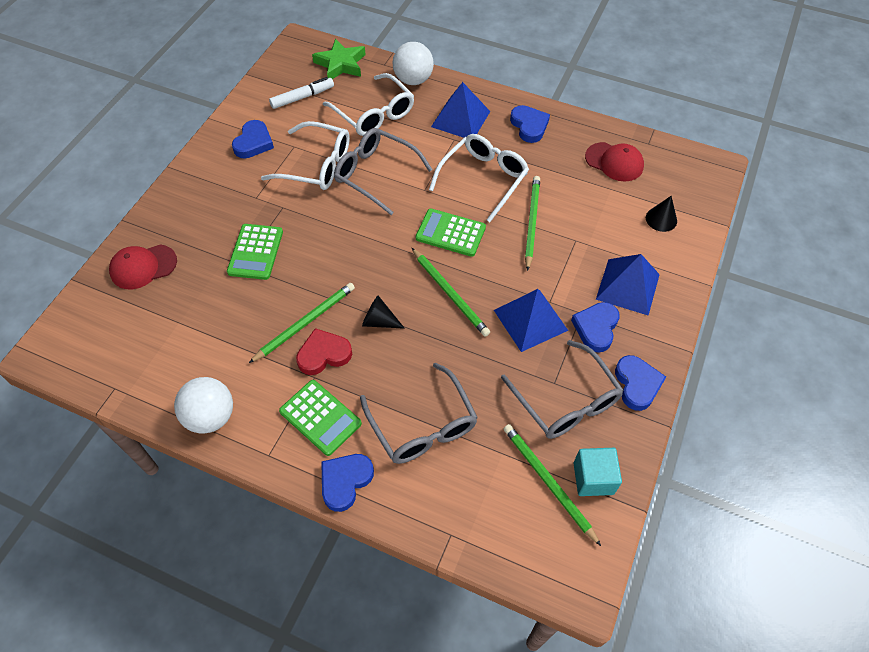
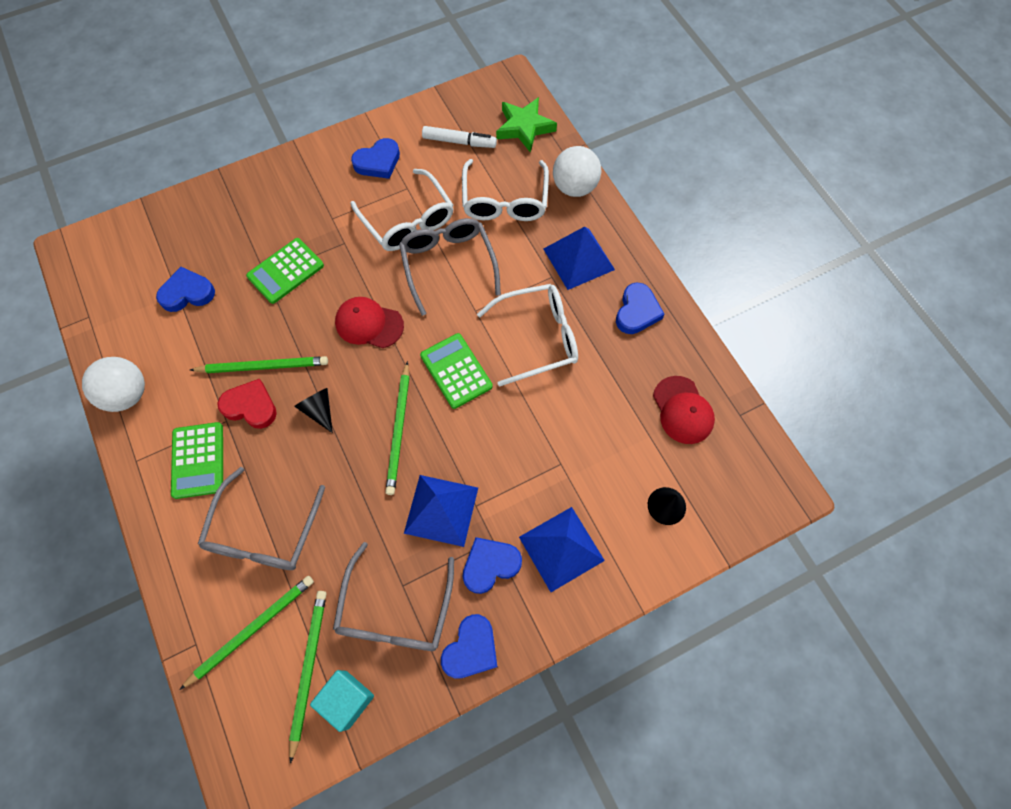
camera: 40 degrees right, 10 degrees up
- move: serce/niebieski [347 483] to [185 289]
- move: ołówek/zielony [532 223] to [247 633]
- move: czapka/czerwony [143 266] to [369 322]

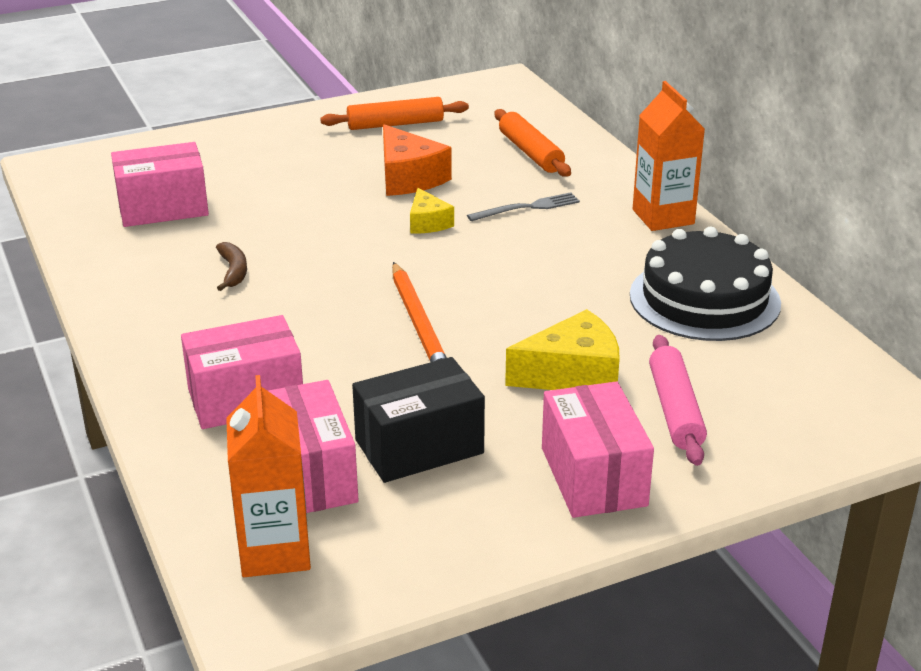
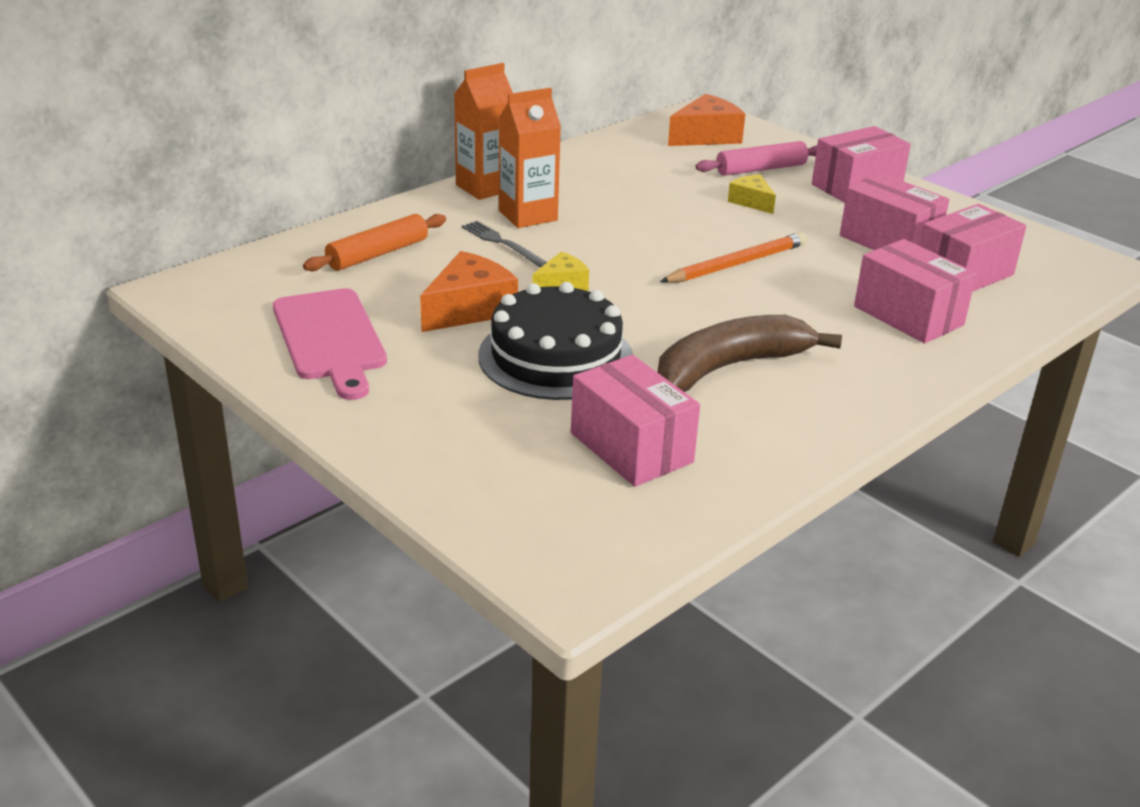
camera: 110 degrees left, 0 degrees up
- replace: wałek do ciasta/pomarańczowy [394 113] to deska do krojenia/różowy [330 344]
- move: tort/czarny [705 284] to [555 341]
- move: karton mleka/pomarańczowy [268 476] to [530 158]
- resize: banan/brązowy [231 266] = [750 353] x2.27
- insert: ser/pomarańczowy [706 120]
- resize: ser/żółty [562 349] = [752 194] x0.59
- recolor: pudełko/czarny [418 420] to pudełko/różowy [894 211]

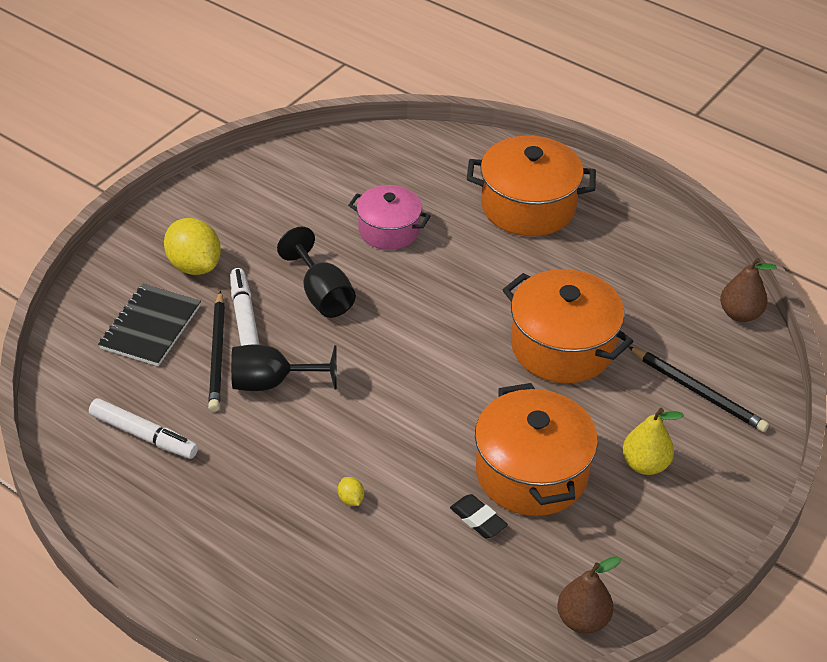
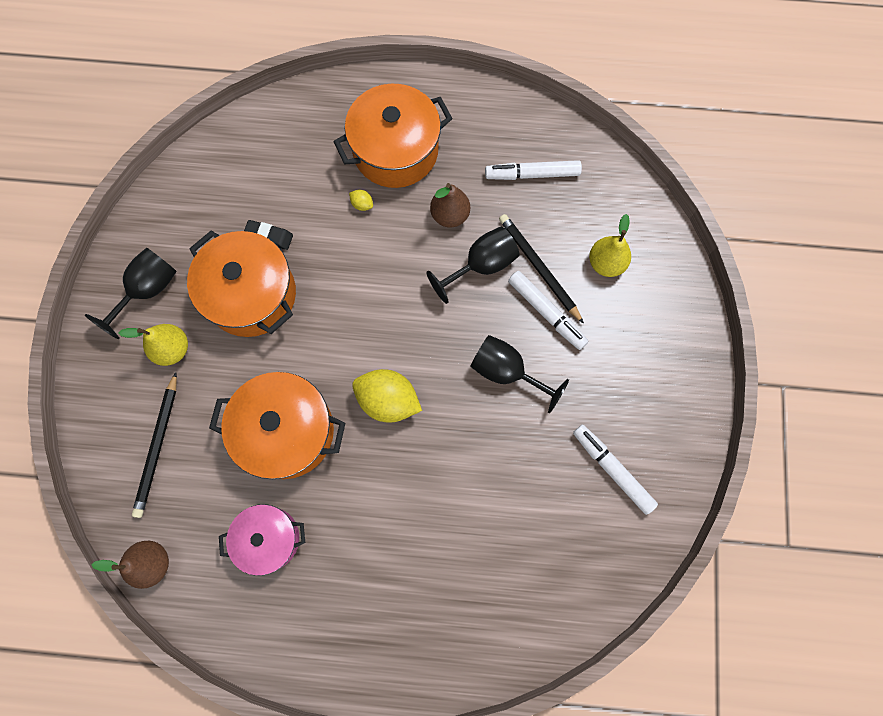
camera: 150 degrees right, 30 degrees up
- insert: kielich/czarny [131 293]
- rotate: ołówek/czarny [699 389] = [154 445] 90 degrees counterclockwise
- move: garnek/różowy [389 217] to [262 540]
- move: garnek/pomarańczowy [531 186] to [393 136]
- move: cytryna/żółty [192 246] to [387 395]
- move: gruszka/brązowy [589 595] to [450 205]
- insert: flamaster/biały [615 469]
- replace: zeszyt/czarny [149 325] to gruszka/żółty [610 245]

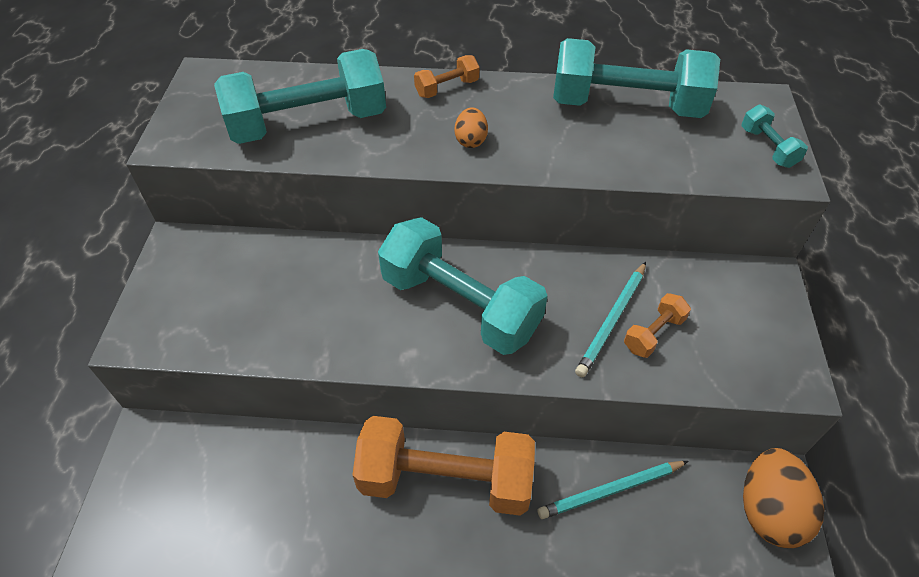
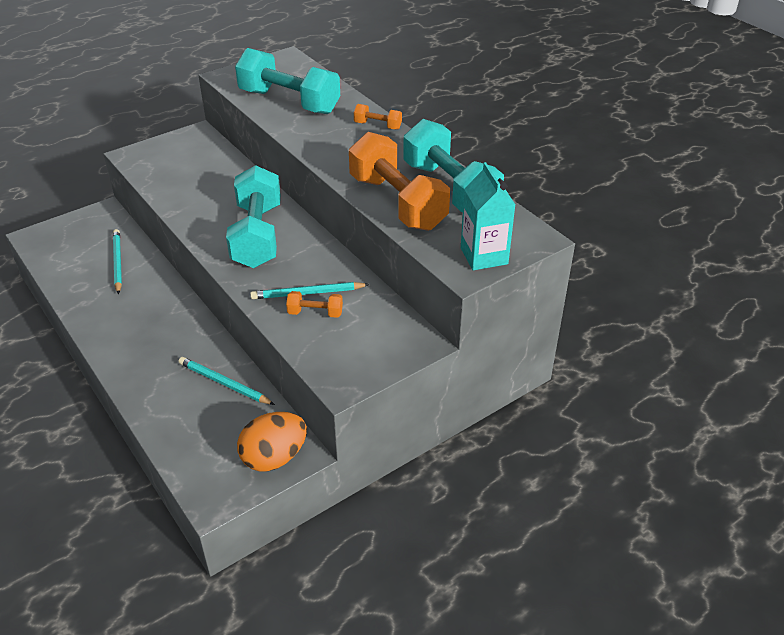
camera: 50 degrees right, 10 degrees down
- insert: ołówek/turkusowy [117 261]
- move: hantel/pomarańczowy [444 466] to [399 181]
- replace: hantel/turkusowy [774 136] to karton mleka/turkusowy [488 216]
- delete: jajko/pomarańczowy [471 127]

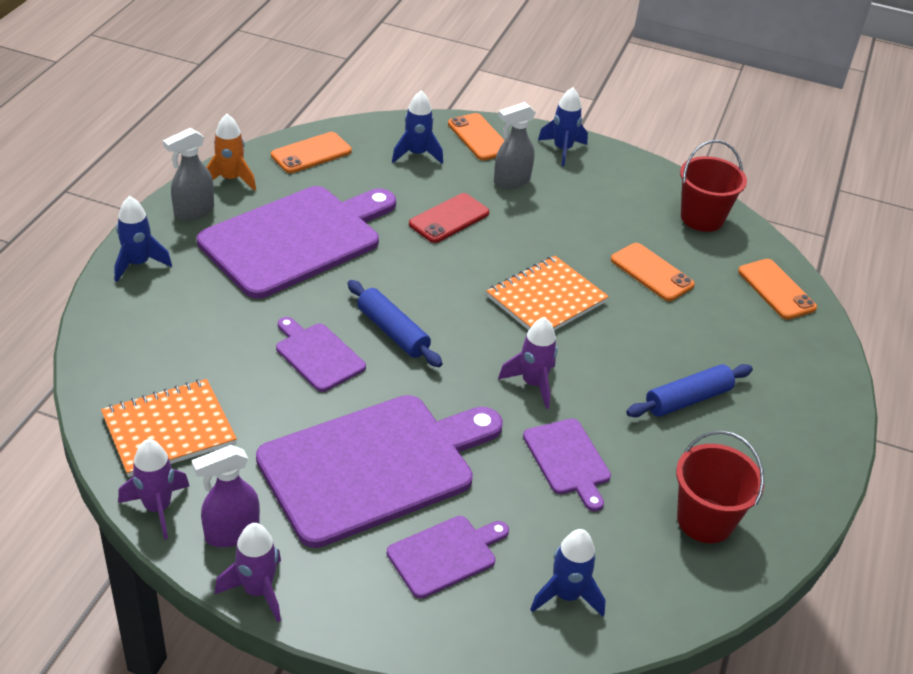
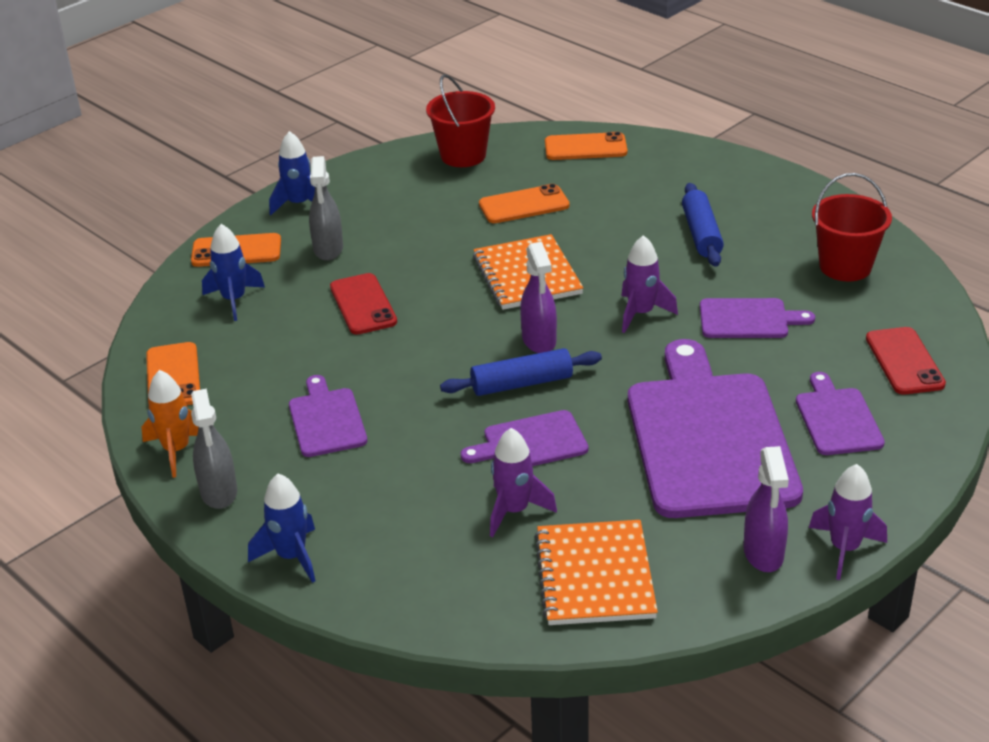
camera: 60 degrees left, 5 degrees down
- resize: deska do krojenia/fioletowy [296 242] = [328 416] x0.47
- move: rakieta/fioletowy [153 489] to [523 482]
- insert: spryskiwacz/fioletowy [538 297]
- replace: rakieta/niebieski [568 573] to telefon/czerwony [906 360]

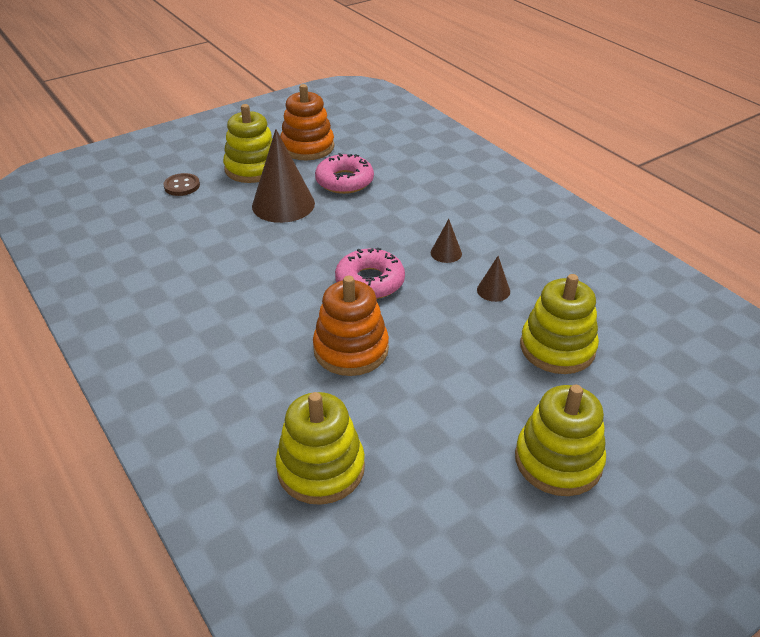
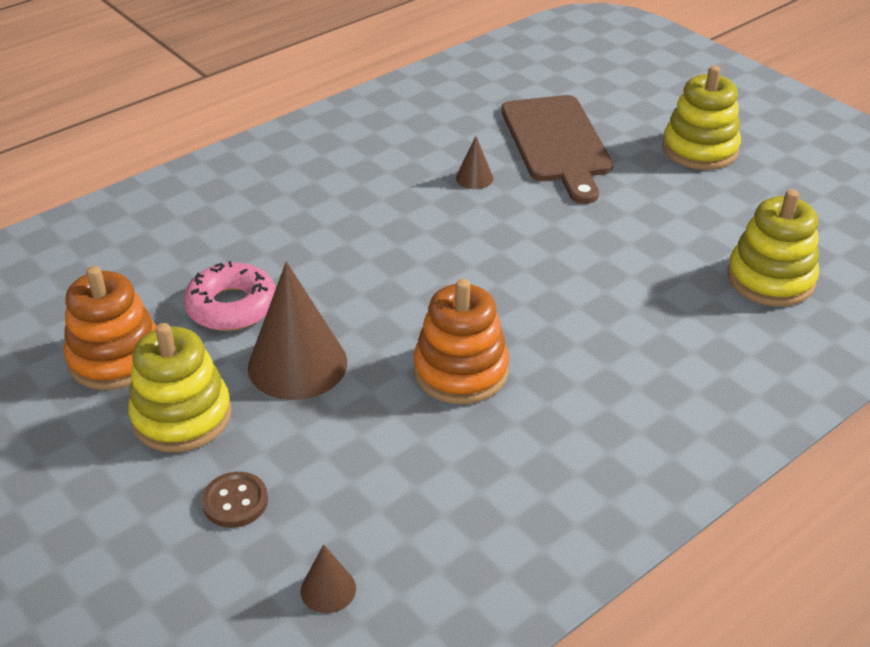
camera: 95 degrees left, 0 degrees up
- move: stożek/brązowy [446 241] to [328 579]
- move: zabawka nakładanka/pomarańczowy [351 326] to [461 341]
- replace: zabawka nakładanka/żółty [559 324] to deska do krojenia/brązowy [557 149]
- delete: donut/różowy [370 273]

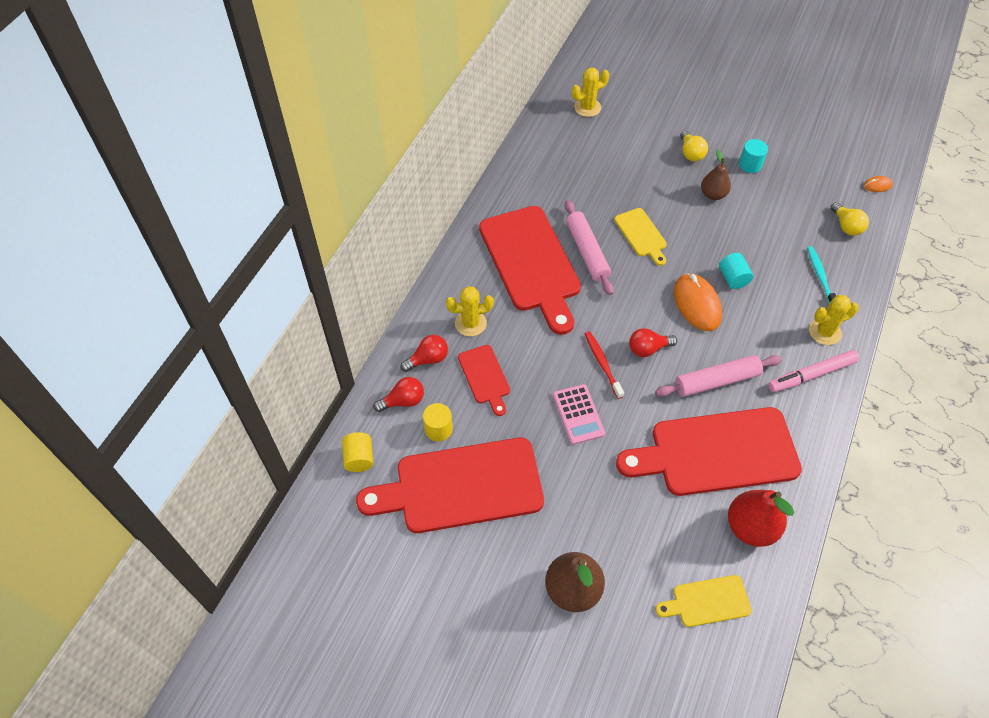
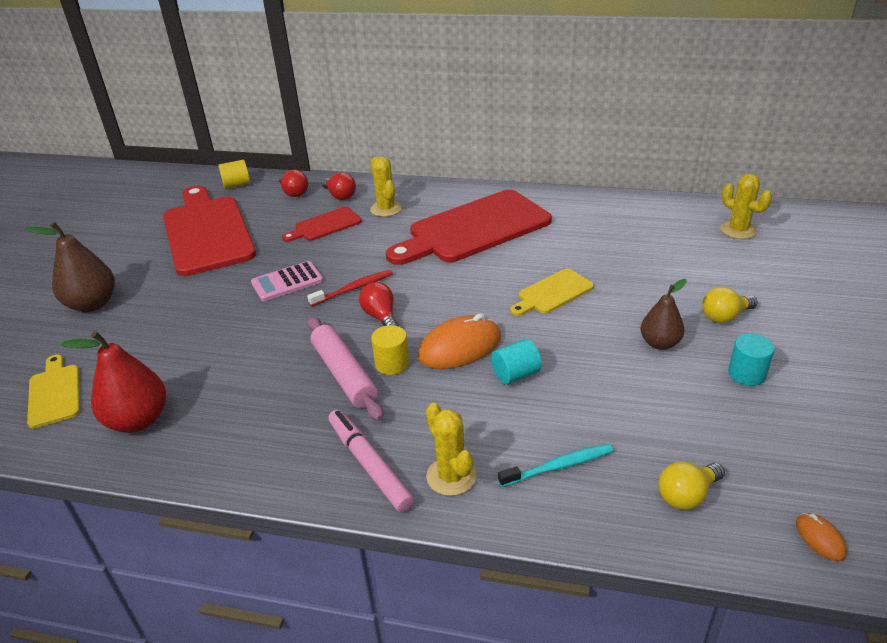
camera: 80 degrees right, 20 degrees down
- move: walec/żółty [438 422] to [390 350]
- delete: wałek do ciasta/różowy [589 247]
- delete: deska do krojenia/czerwony [709 451]

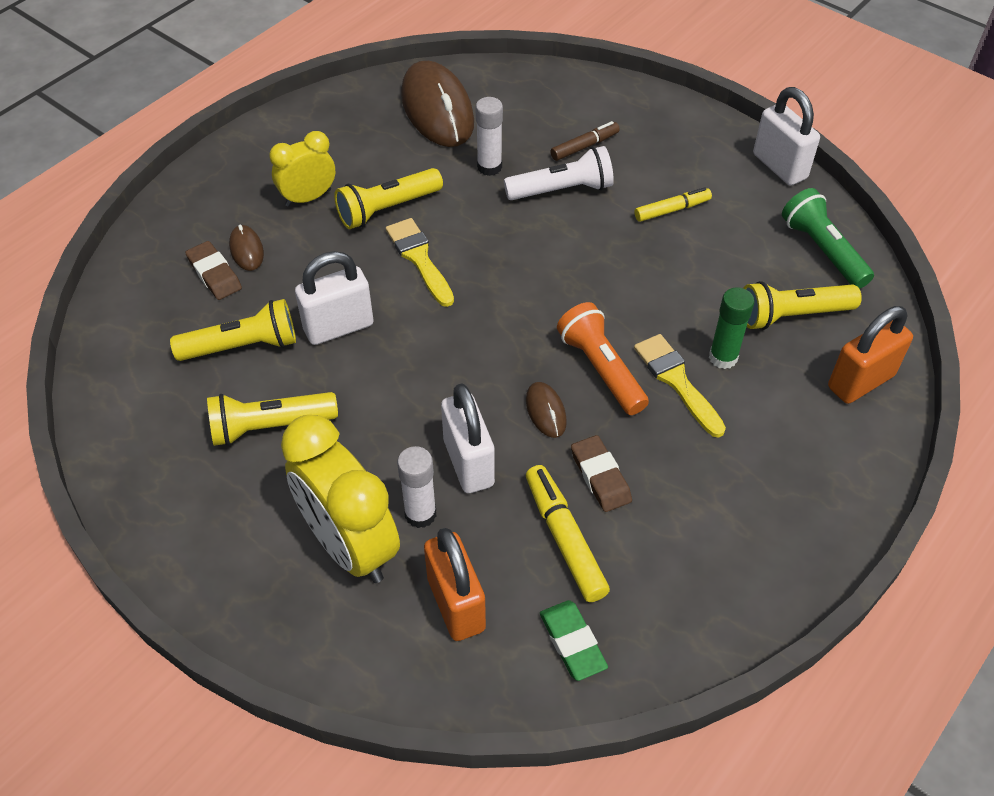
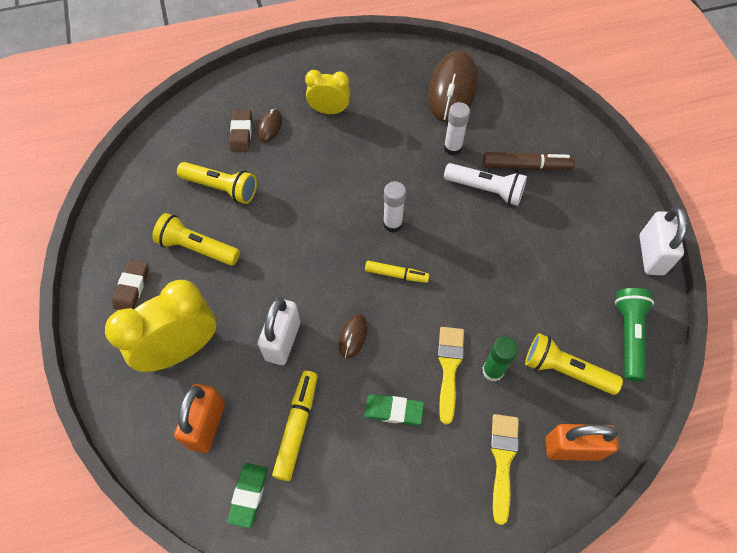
camera: 35 degrees right, 10 degrees up
- rotate: budzik/żółty [340 499] = [160 326] 60 degrees clockwise
- move: gumka do mazania/brązowy [601 473] to [130 284]
- insert: gumka do mazania/zielony [394 409]
- move: flamaster/żółty [673 204] to [397 272]
- move: klej w sztyfcie/biały [416 487] to [394 207]
- resize: flamaster/brązowy [585 141] = [529 161] x1.51
- move: pędzel/żółty [420 262] to [504 469]
- delete: kłódka/biały [334 298]
- delete: latarka/żółty [388 198]
- delete: latarka/pomarańczowy [603 358]

